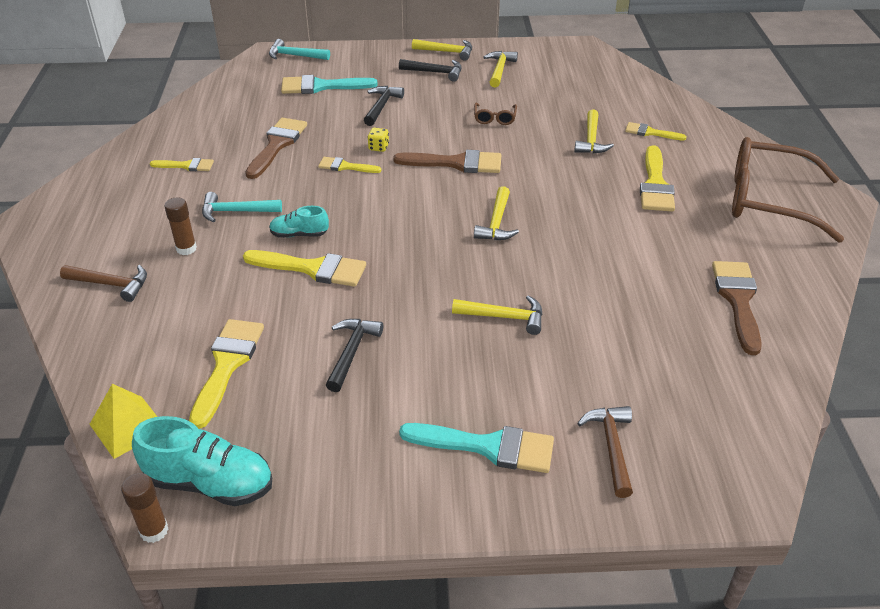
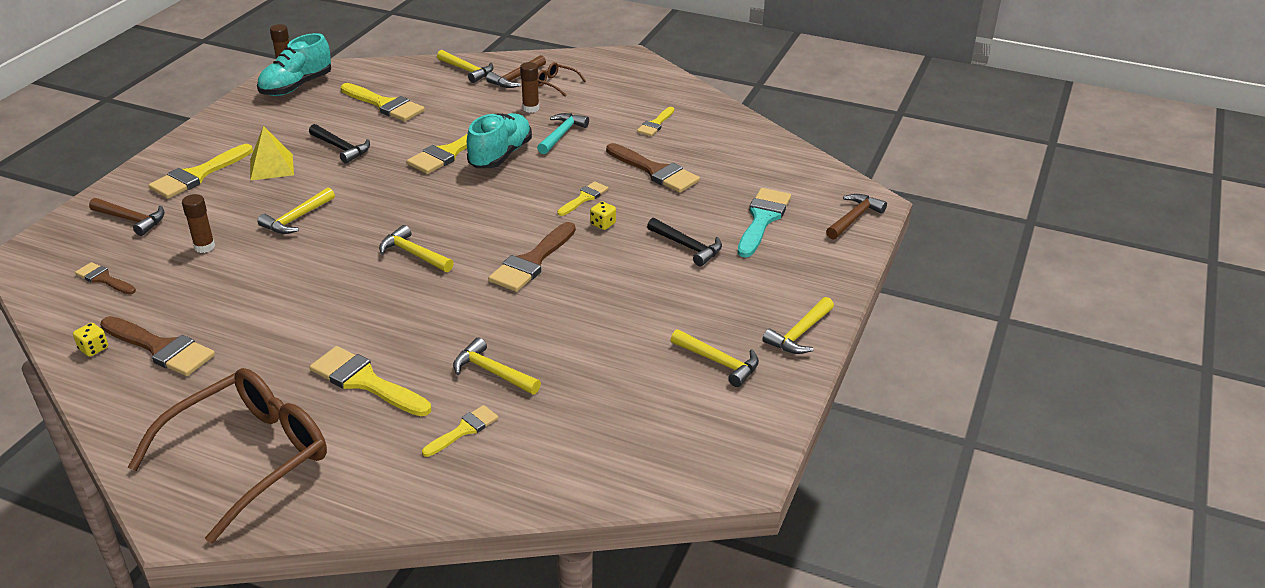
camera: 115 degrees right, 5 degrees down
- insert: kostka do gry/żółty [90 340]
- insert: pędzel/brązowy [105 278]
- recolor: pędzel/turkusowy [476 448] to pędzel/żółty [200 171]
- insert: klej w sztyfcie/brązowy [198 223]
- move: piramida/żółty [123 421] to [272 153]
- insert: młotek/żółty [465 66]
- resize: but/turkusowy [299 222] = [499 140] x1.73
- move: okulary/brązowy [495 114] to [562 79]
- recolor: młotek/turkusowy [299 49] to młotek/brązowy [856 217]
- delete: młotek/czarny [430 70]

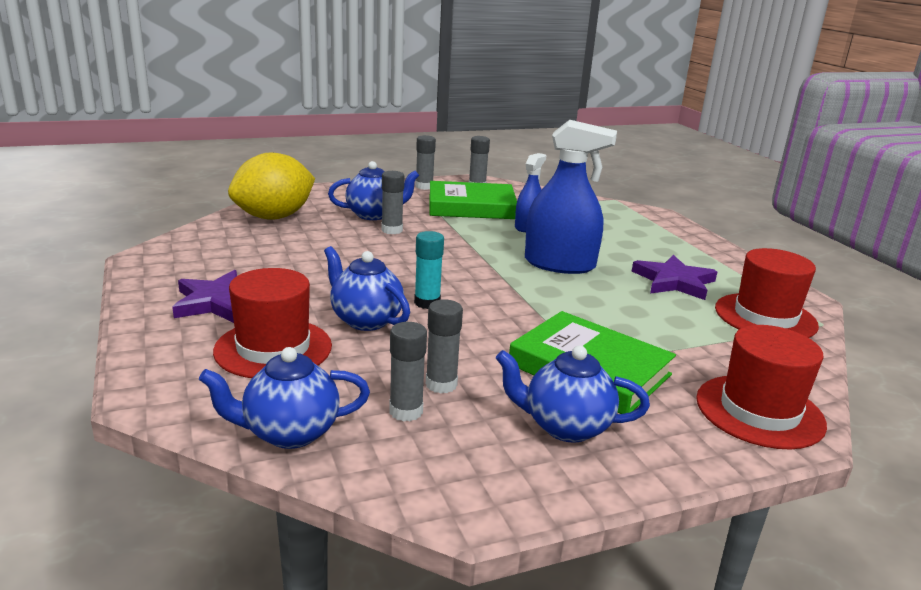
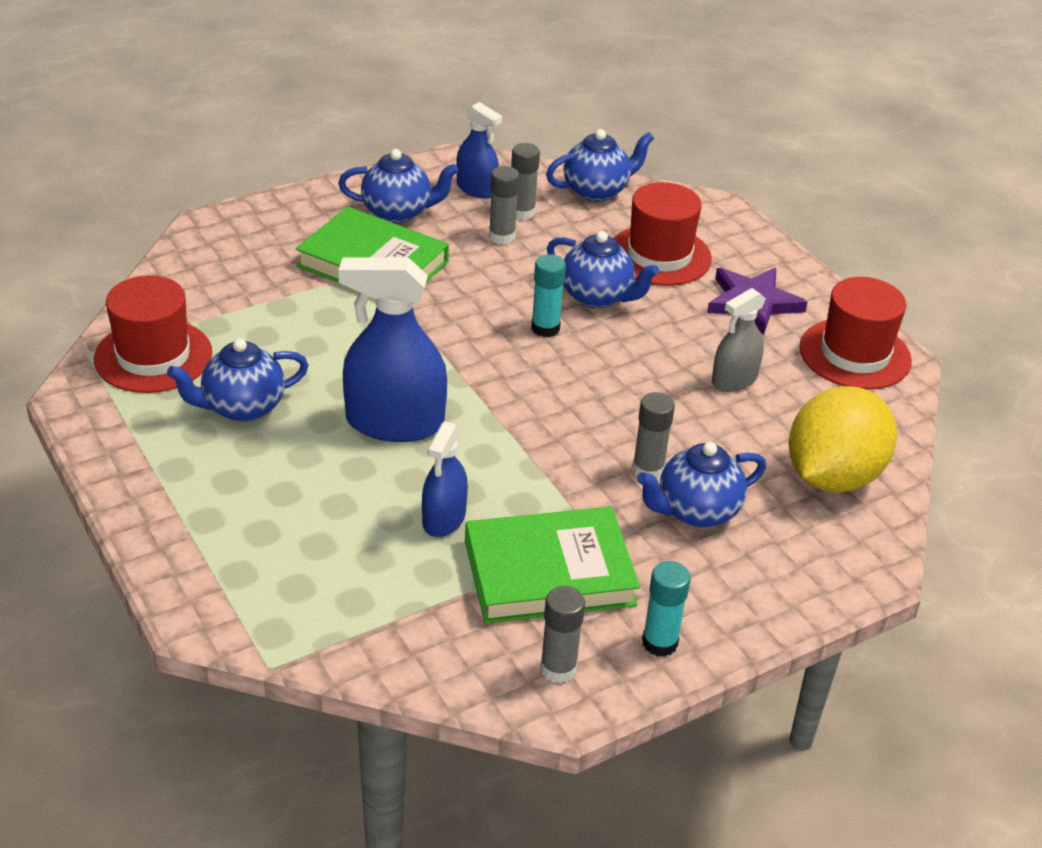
camera: 170 degrees right, 15 degrees up
- replace: gwiazda/fioletowy [674 277] to imbryk/niebieski [238 380]
- insert: spryskiwacz/niebieski [479 150]
- recolor: klej w sztyfcie/szary [425 162] to klej w sztyfcie/turkusowy [666 609]
- insert: spryskiwacz/szary [739 340]
- move: kapelusz/czerwony [761 387] to [855 333]

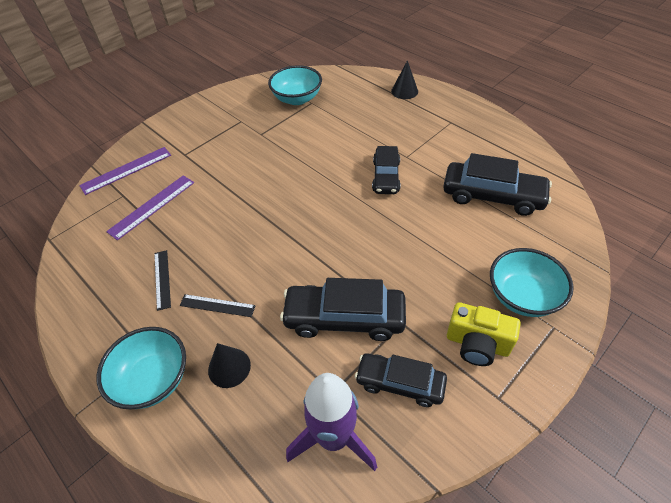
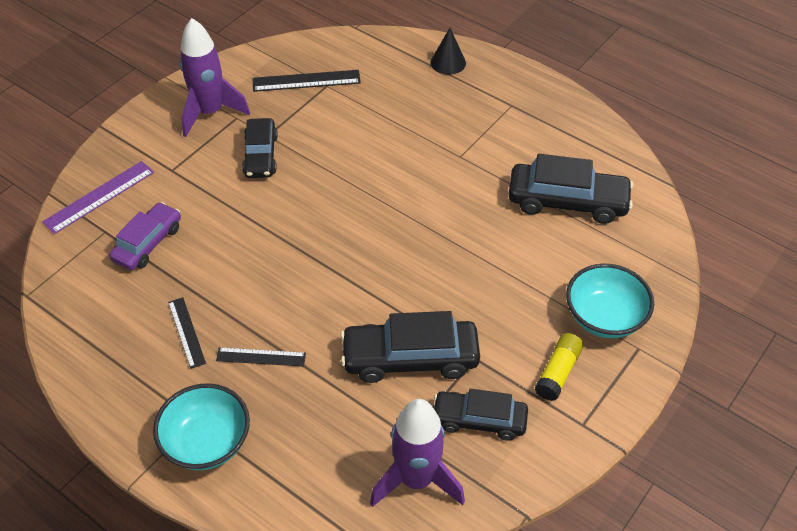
camera: 10 degrees left, 0 degrees up
- replace: linijka/fioletowy [150 207] to samochód/fioletowy [145 236]
- insert: rakieta/fioletowy [215 77]
- move: samochód/czarny [386 170] to [260 148]
- replace: miska/turkusowy [295 85] to linijka/czarny [307 81]
- replace: aparat fotograficzny/żółty [484 334] to klej w sztyfcie/żółty [559 367]
- delete: stożek/czarny [229 365]

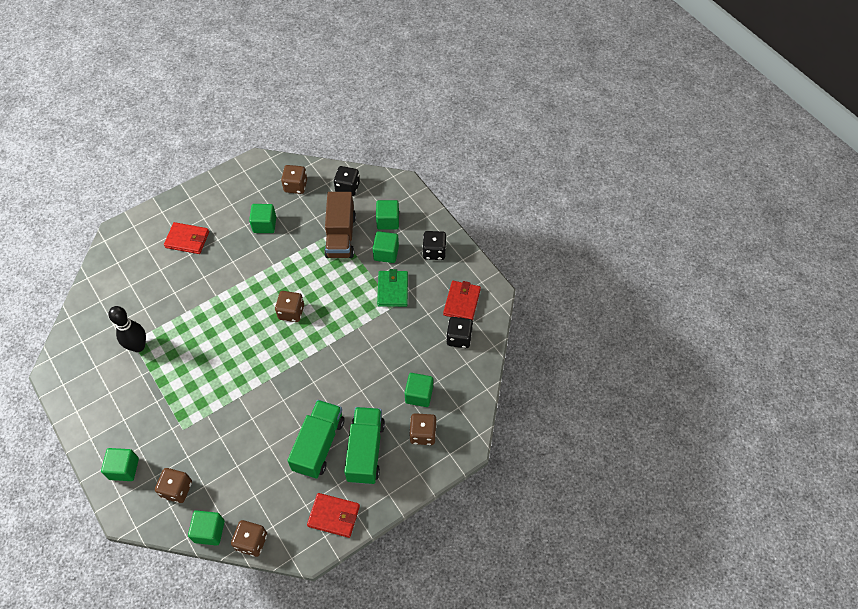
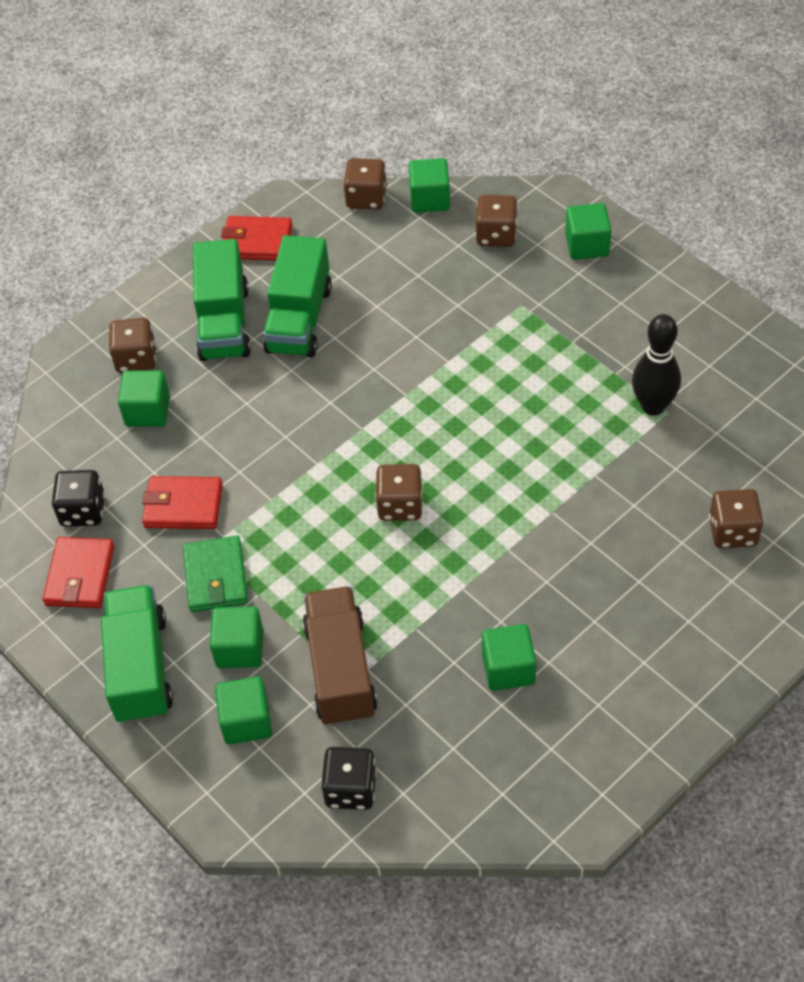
camera: 175 degrees right, 5 degrees down
- replace: kostka do gry/czarny [434 245] to ciężarówka/zielony [137 654]
- move: portfel/czerwony [186 238] to [182 502]
- move: kostka do gry/brązowy [294 179] to [736 518]

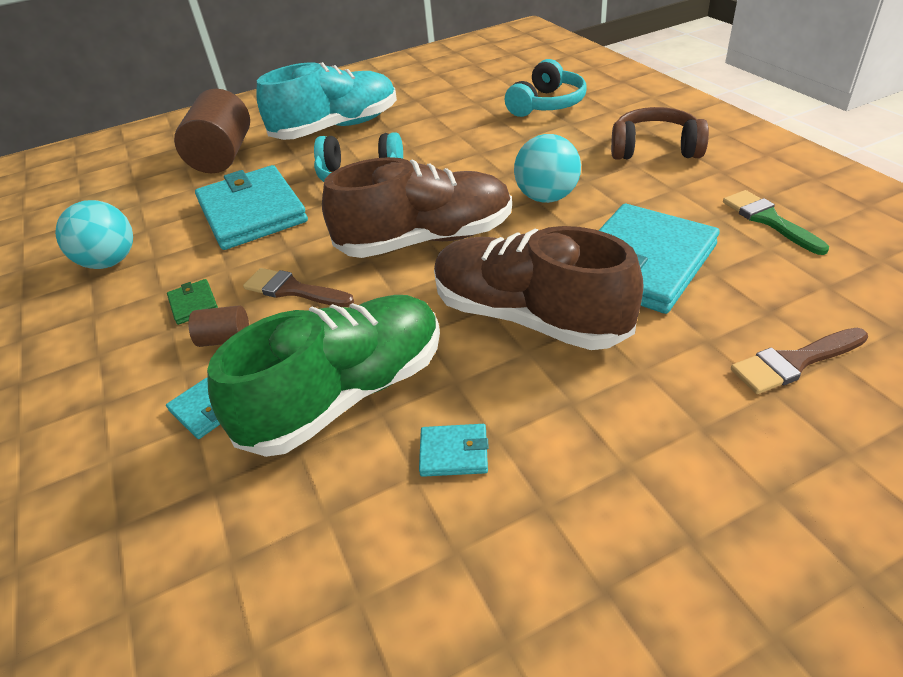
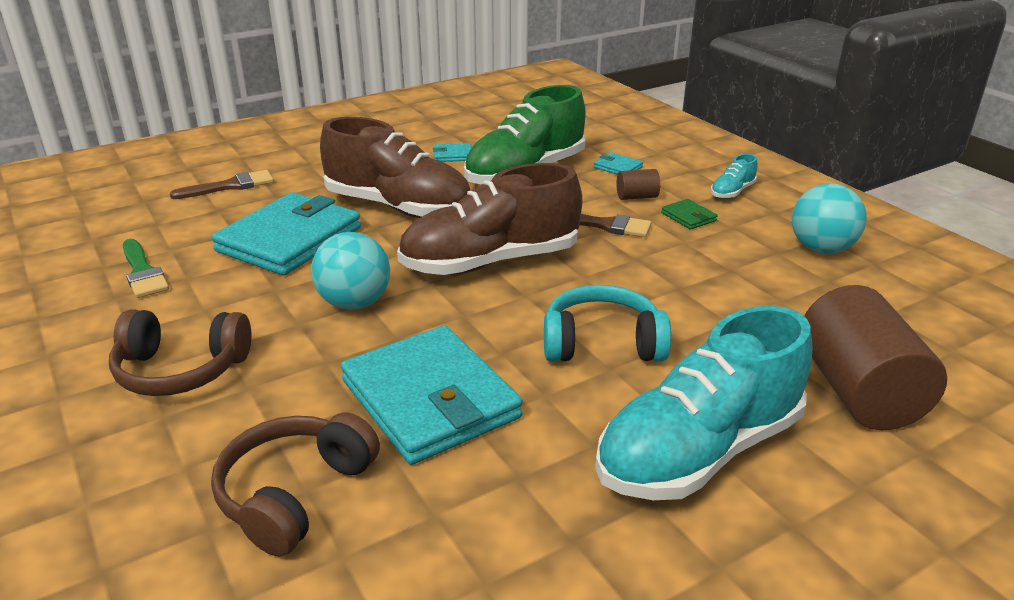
camera: 170 degrees right, 10 degrees down
- recolor: słuchawki/turkusowy [546 88] to słuchawki/brązowy [295 484]
- move: portfel/turkusowy [251 207] to [432 395]
- insert: but/turkusowy [734 176]

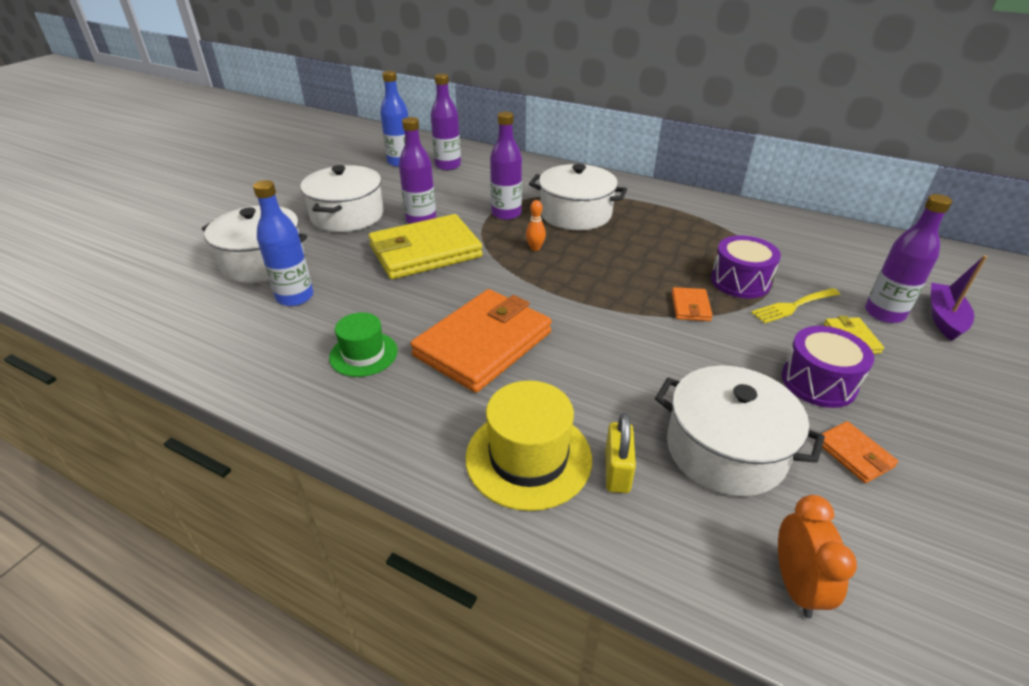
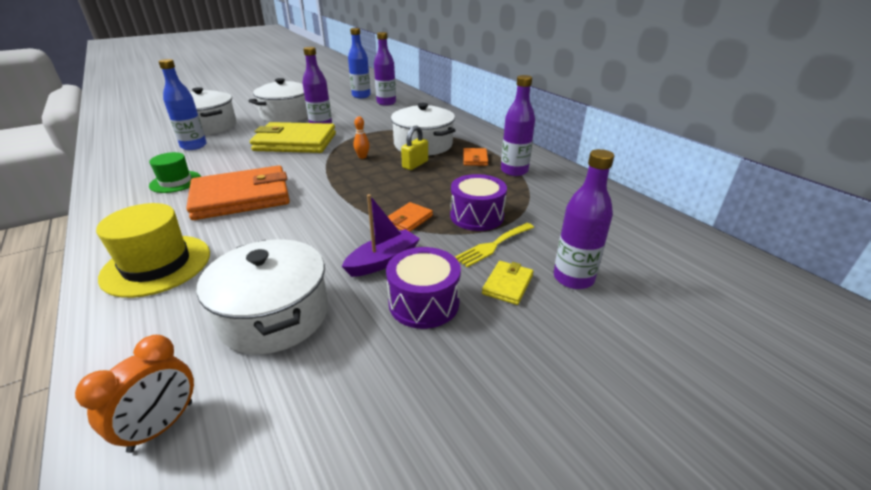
camera: 30 degrees right, 5 degrees down
- move: łódka/fioletowy [959 298] to [381 235]
- move: kłódka/żółty [620 453] to [414 147]
- rotate: widelec/żółty [795 306] = [494 245] 45 degrees counterclockwise
- move: portfel/pomarańczowy [856 452] to [475 157]
- move: butelka/fioletowy [506 166] to [518 125]

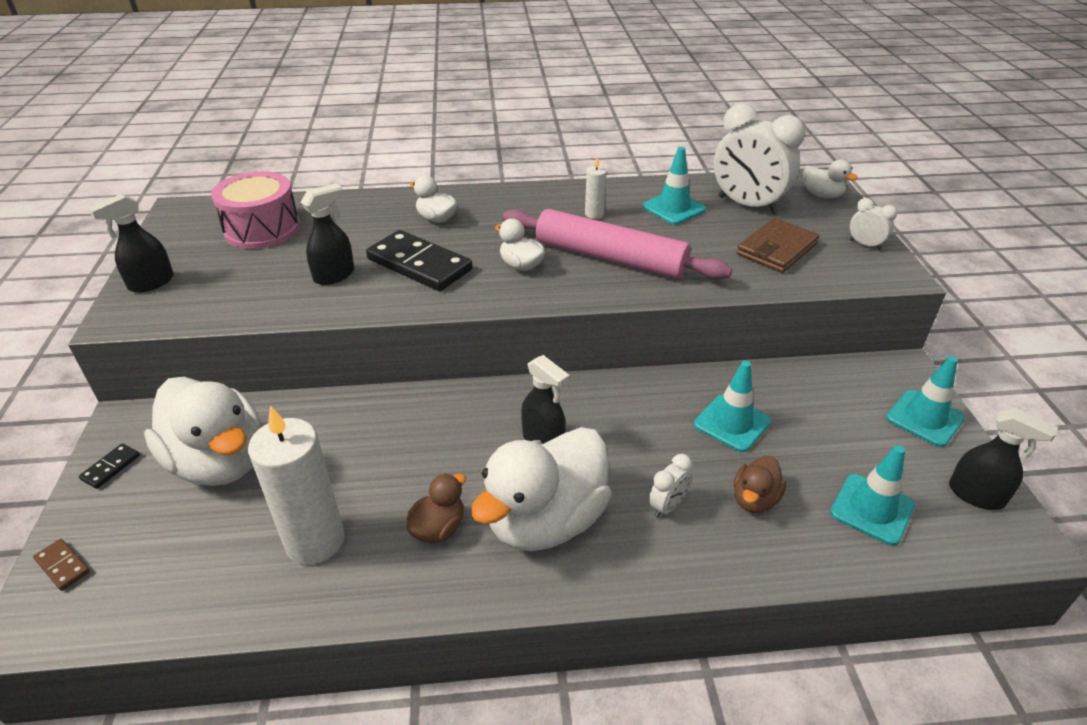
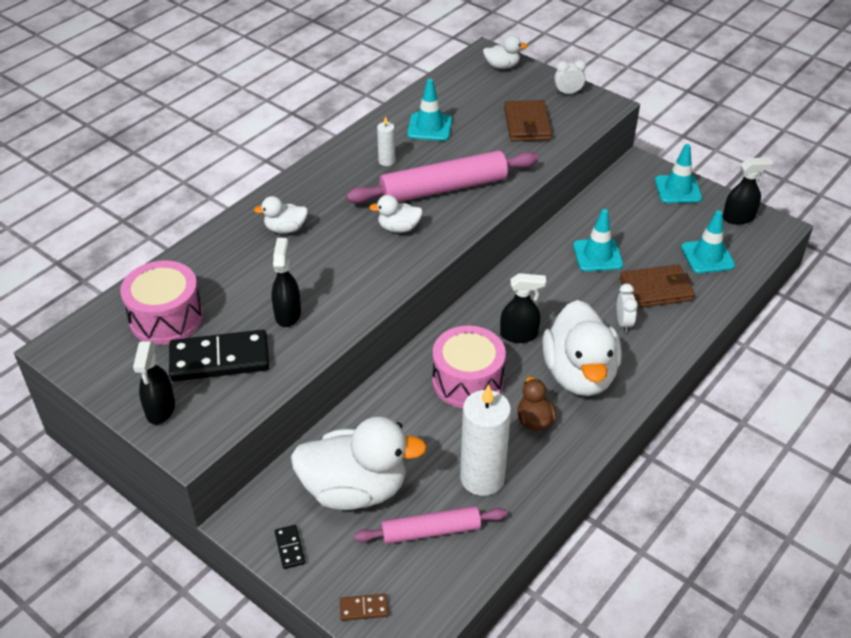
camera: 45 degrees left, 5 degrees up
- move: kostka domina/czarny [419 260] to [219 355]
- insert: wałek do ciasta/różowy [430 525]
- insert: bęben/różowy [469 367]
- replace: kaczka/brązowy [759 484] to portfel/brązowy [657 286]
- delete: budzik/biały [759 158]

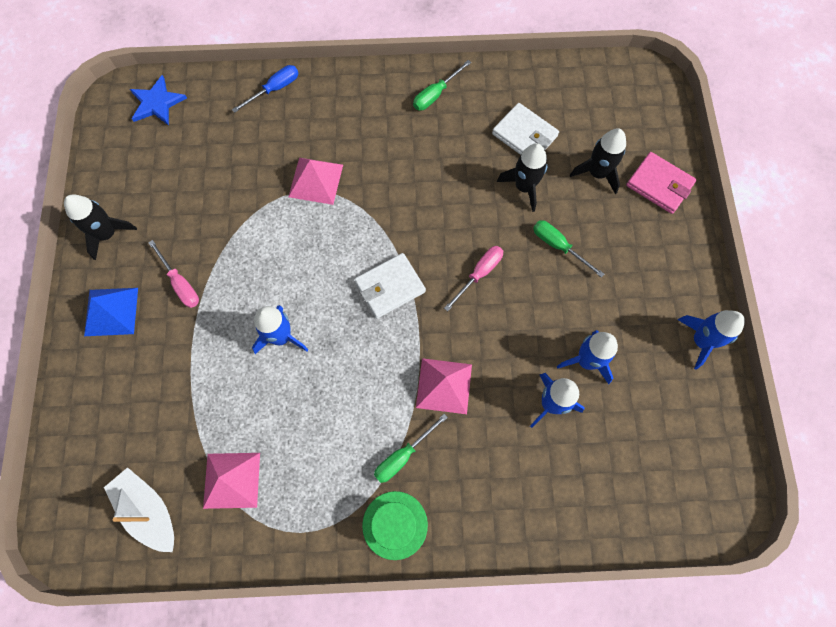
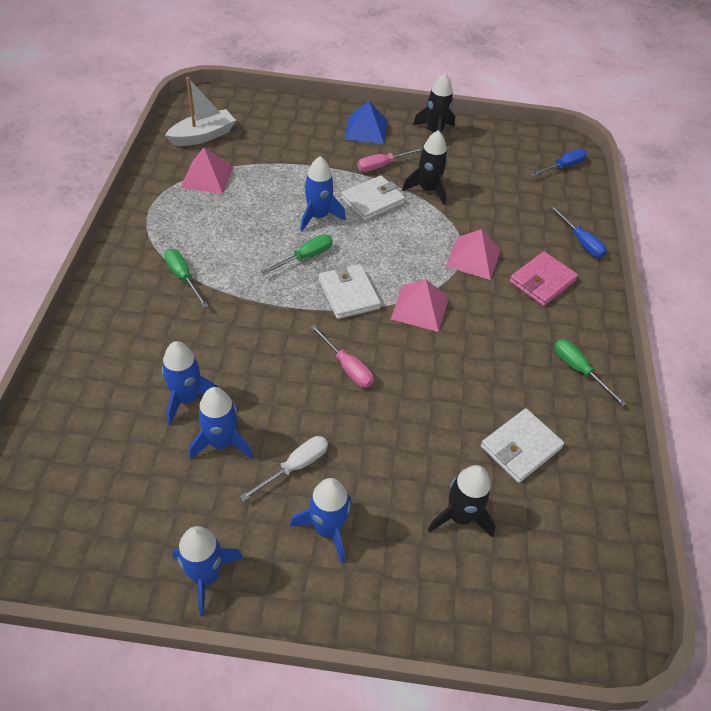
camera: 95 degrees right, 20 degrees down
- insert: śrubokręt/biały [284 469]
- move: śrubokręt/zielony [568 249] to [297 254]
- insert: rakieta/niebieski [320 521]
- insert: portfel/biały [373 198]
- move: piramida/różowy [444 386] to [420 305]
- move: rakieta/czarny [522 177] to [425 167]
- move: portfel/różowy [661 183] to [543 278]
- replace: gwiazda/niebieski [158 100] to śrubokręt/niebieski [559 162]
- delete: kapelusz/zielony [395 525]

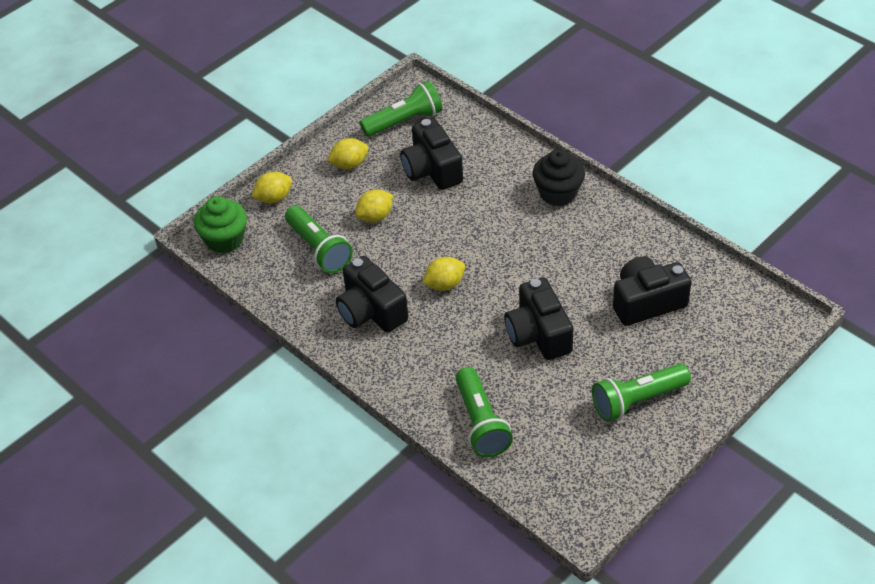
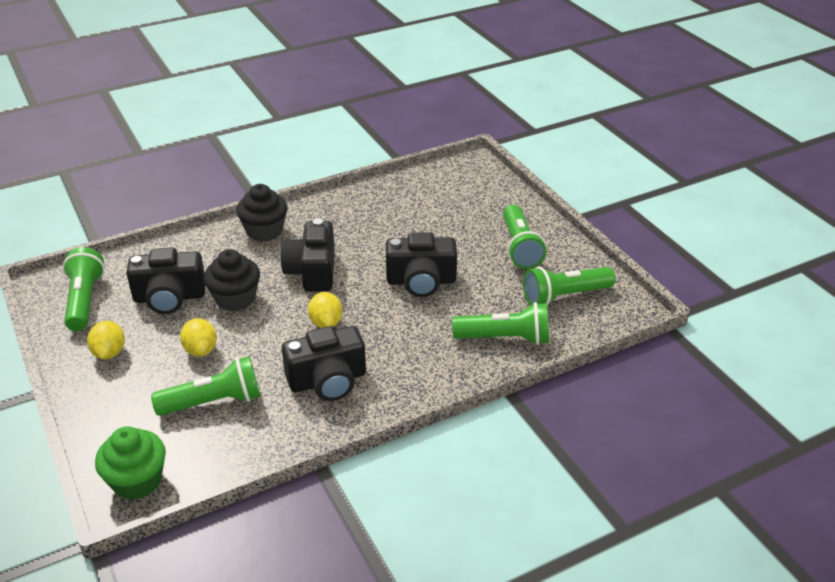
camera: 75 degrees left, 10 degrees down
- insert: muffinka/czarny [232 280]
- move: aparat fotograficzny/czarny [652 291] to [307 255]
- insert: latarka/zielony [569 285]
- delete: cytryna/żółty [271 187]

